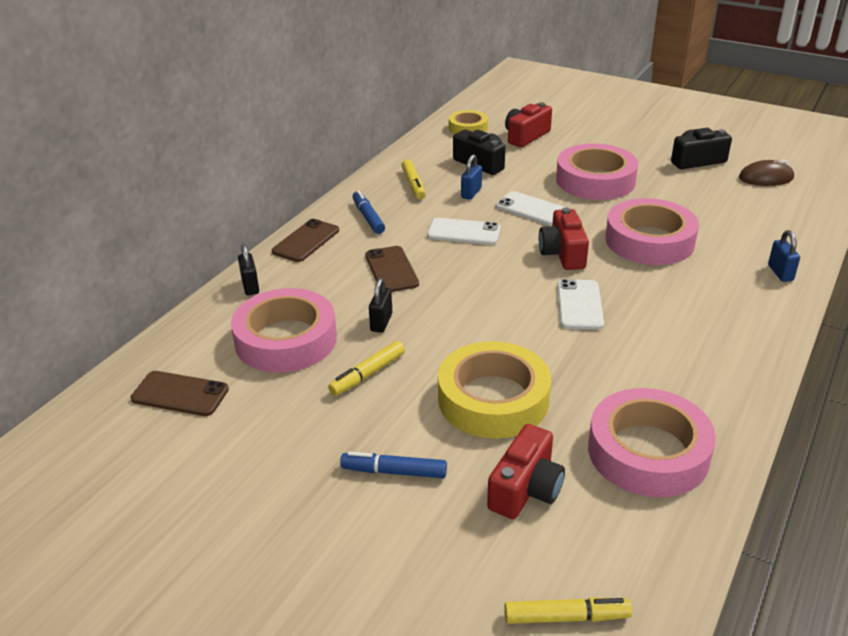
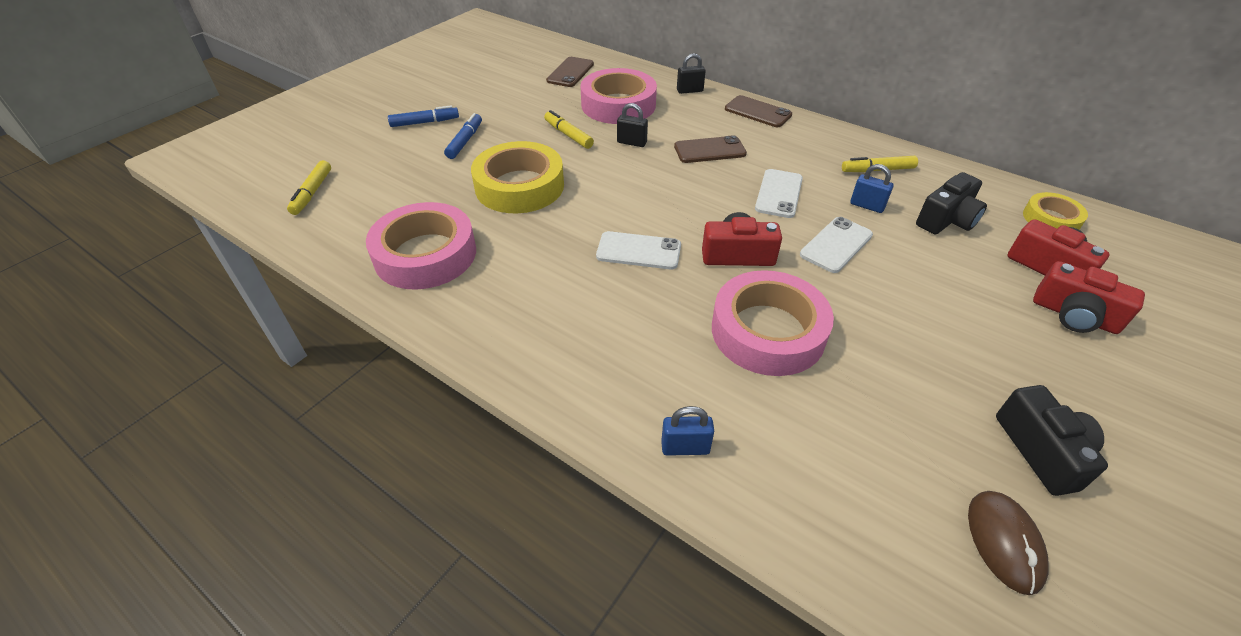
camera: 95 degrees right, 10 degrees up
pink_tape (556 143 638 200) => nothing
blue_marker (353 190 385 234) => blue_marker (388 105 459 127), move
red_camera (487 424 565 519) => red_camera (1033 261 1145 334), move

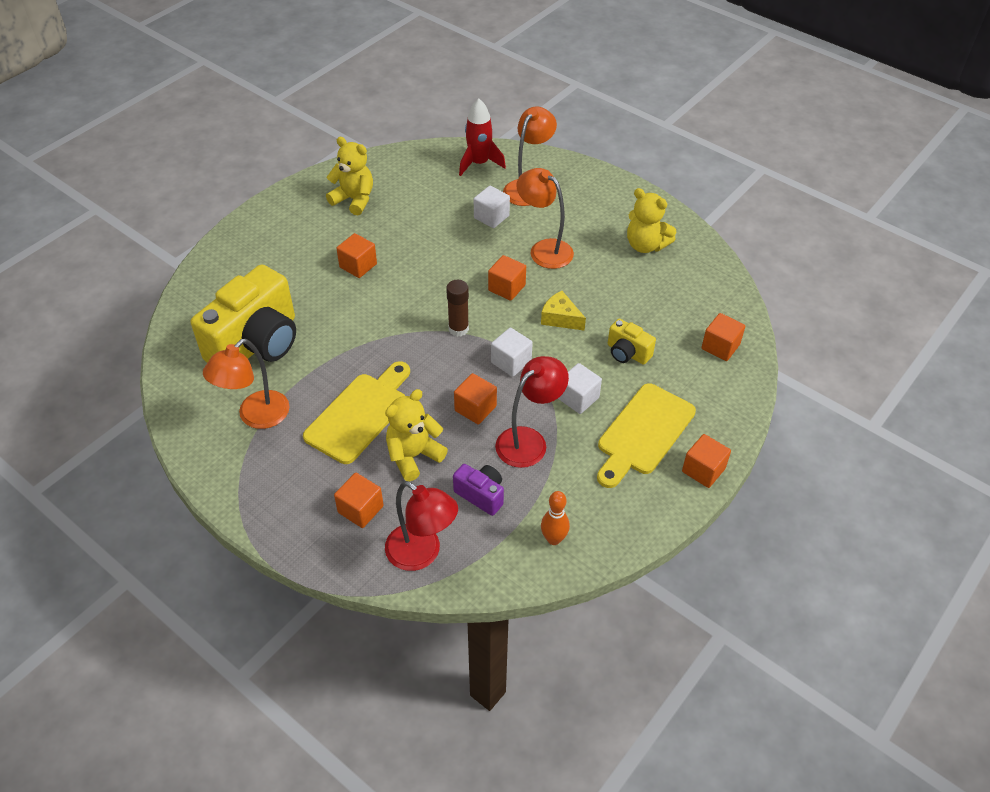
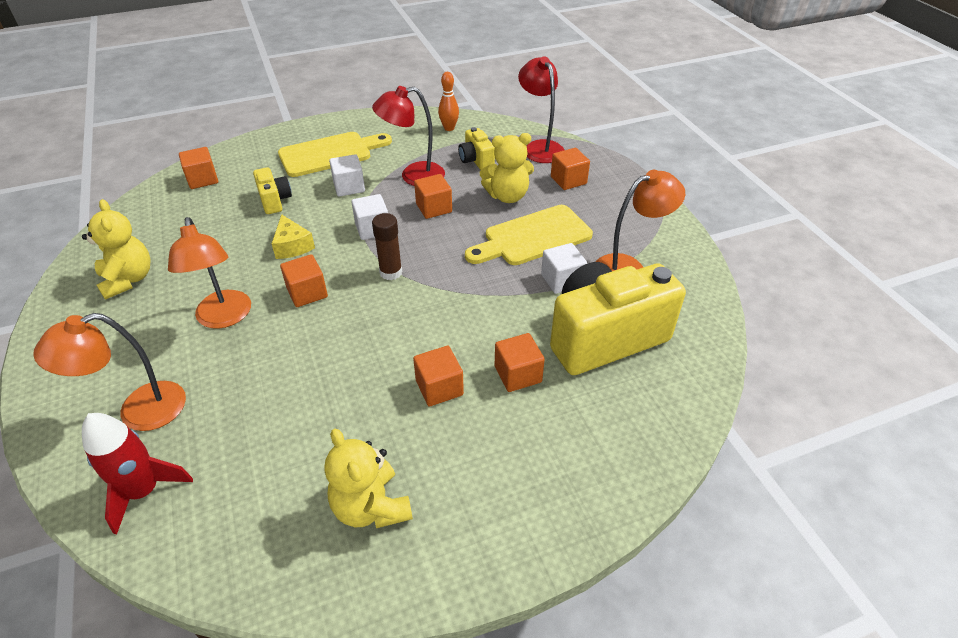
camera: 150 degrees left, 5 degrees down
white_cube (474 186 510 228) => white_cube (541 243 587 294), move
orange_cube (682 434 731 488) => orange_cube (495 333 545 392), move
purple_camera (453 464 504 516) => yellow_camera (458 127 495 170)

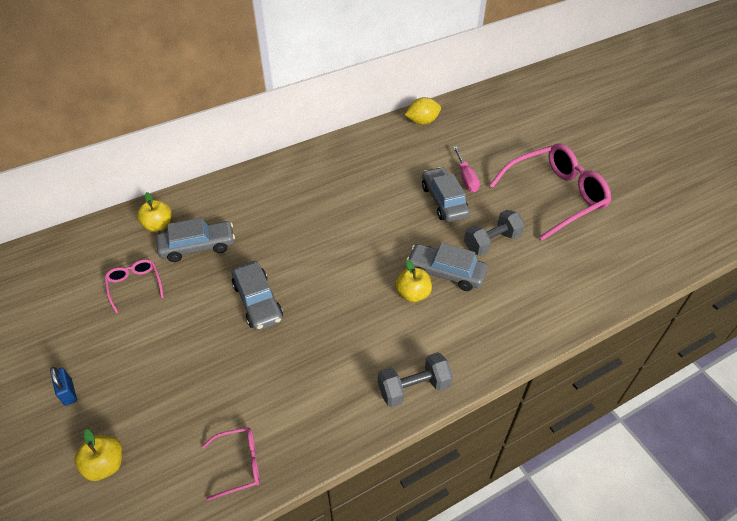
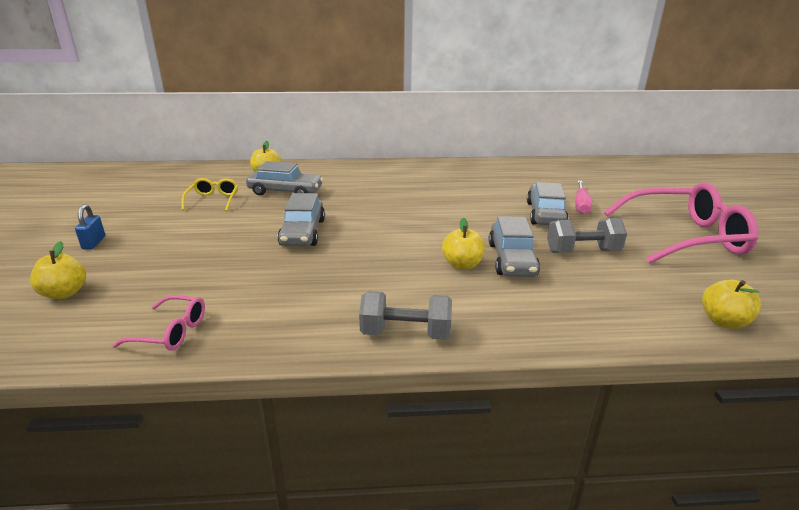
camera: 25 degrees right, 20 degrees down
yellow_lemon (405 97 441 125) => nothing
grey_car (406 243 488 291) => grey_car (489 216 540 277), 135 degrees counterclockwise
pink_glasses (104 259 164 313) => yellow_glasses (181 178 239 211)
nothing => yellow_apple (702 280 761 329)

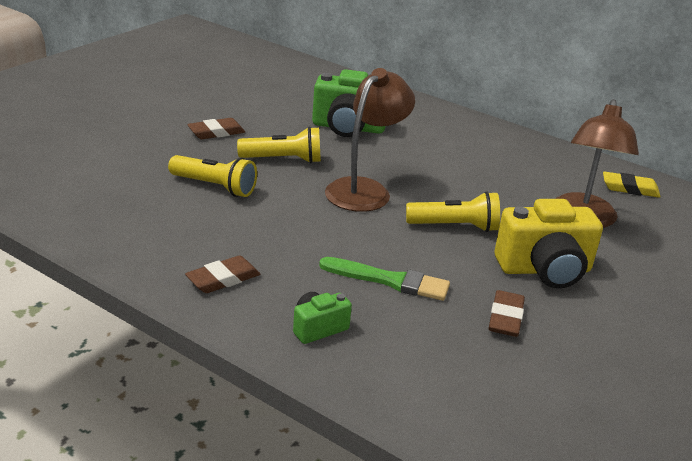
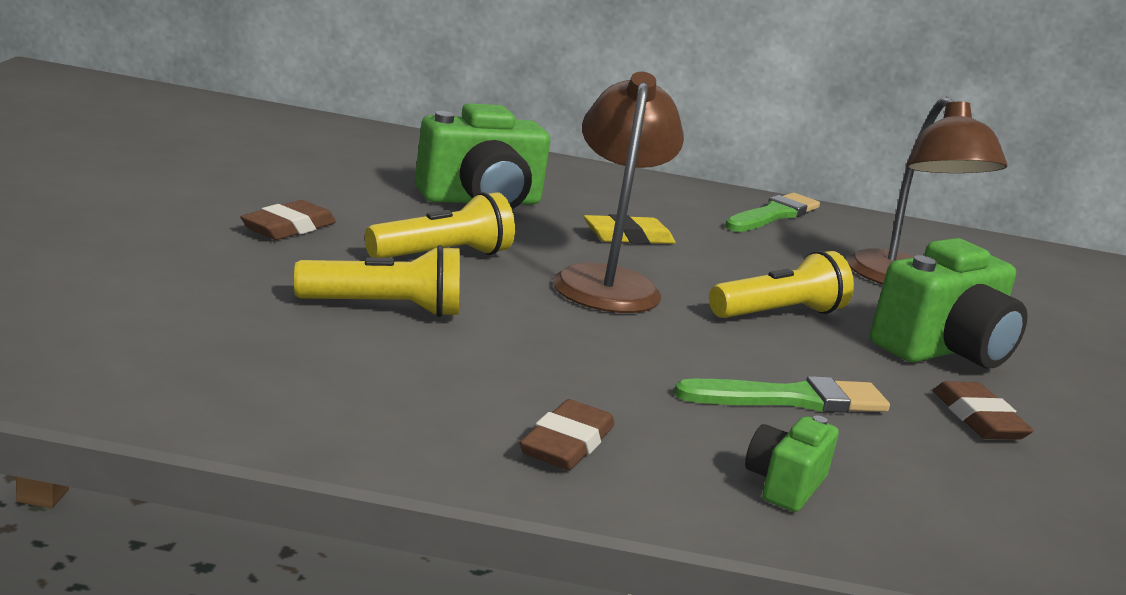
camera: 30 degrees left, 10 degrees down
yellow_eraser (603 171 661 198) => yellow_eraser (584 214 676 244), move
yellow_camera (495 199 603 289) => green_camera (870 238 1028 369)
nothing => green_brush (725 193 820 232)

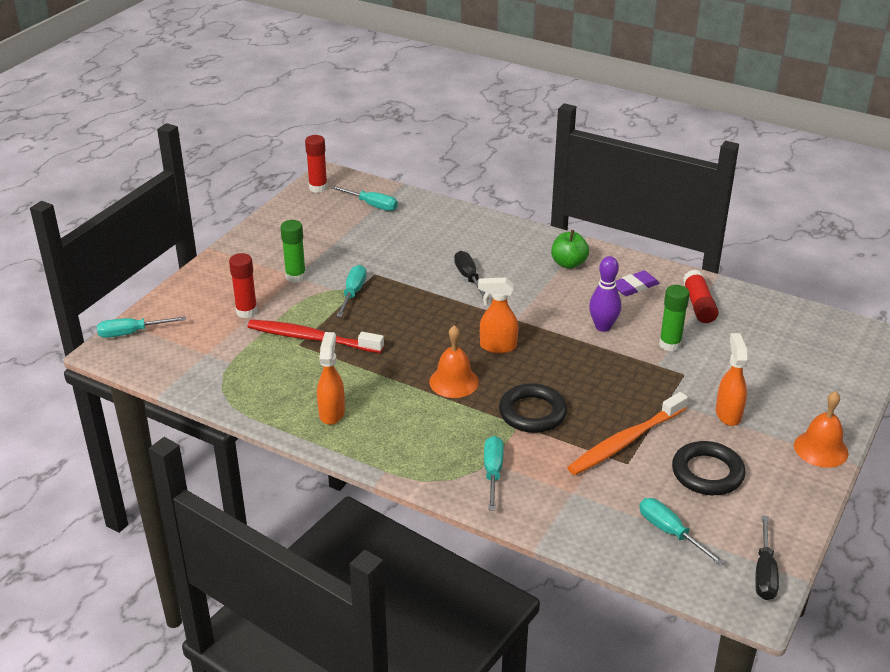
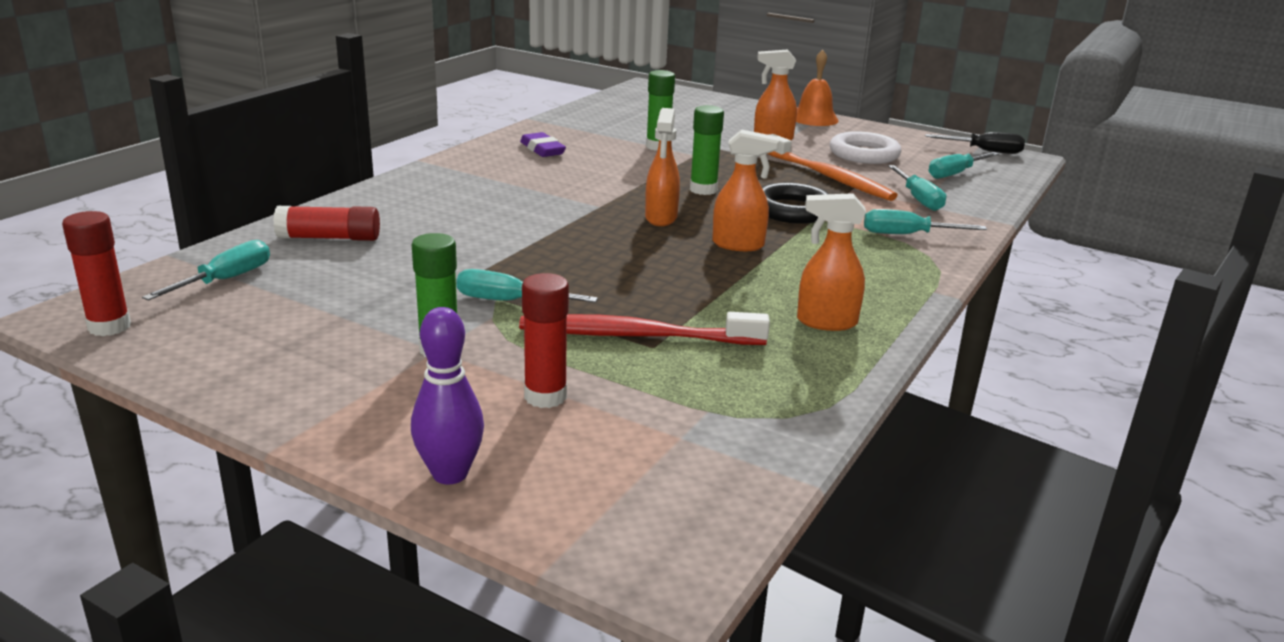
camera: 90 degrees left, 10 degrees down
green_apple (551 230 589 269) => nothing
black_screwdriver (454 251 489 299) => nothing
purple_bowling_pin (589 256 621 332) => purple_bowling_pin (411 307 484 484), move
red_glue_stick (683 270 719 323) => red_glue_stick (273 206 380 241), move
turquoise_screwdriver (97 316 186 338) => turquoise_screwdriver (888 165 946 211), move
red_toothbrush (247 320 384 353) => red_toothbrush (519 312 770 345), 75 degrees clockwise
orange_bell (429 325 479 398) => orange_spray_bottle (712 129 780 251)
black_ring (672 441 746 495) => white_ring (830 131 902 164)
nothing => green_glue_stick (690 105 724 195)

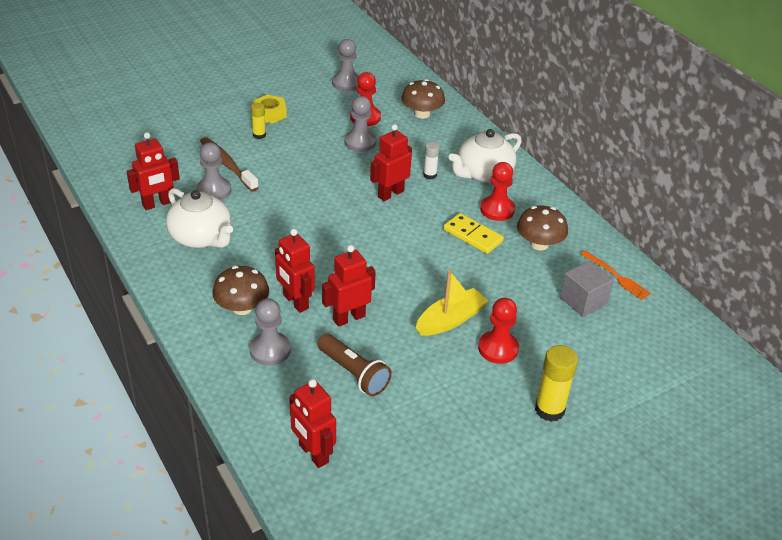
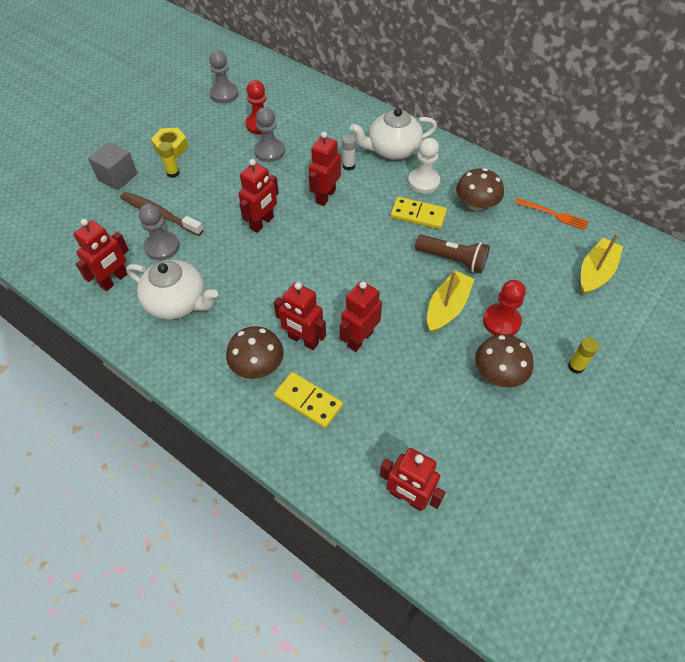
camera: 20 degrees left, 15 degrees up
brown_mushroom (401 79 445 119) => brown_mushroom (475 334 534 388), move
white_teapot (449 129 522 183) => white_teapot (350 108 437 160), 45 degrees clockwise
red_pawn (480 162 515 221) => white_pawn (408 138 440 194)
grey_cube (560 260 614 317) => grey_cube (88 142 138 190), move
grey_pawn (250 298 291 366) => yellow_domino (274 372 343 428)
brown_flashlight (317 334 392 396) => brown_flashlight (415 235 490 273), move
yellow_glue_stick (535 345 578 422) => yellow_glue_stick (568 338 599 374), x0.58
nothing => red_robot (238 159 279 233)
nothing => yellow_boat (581 233 623 295)

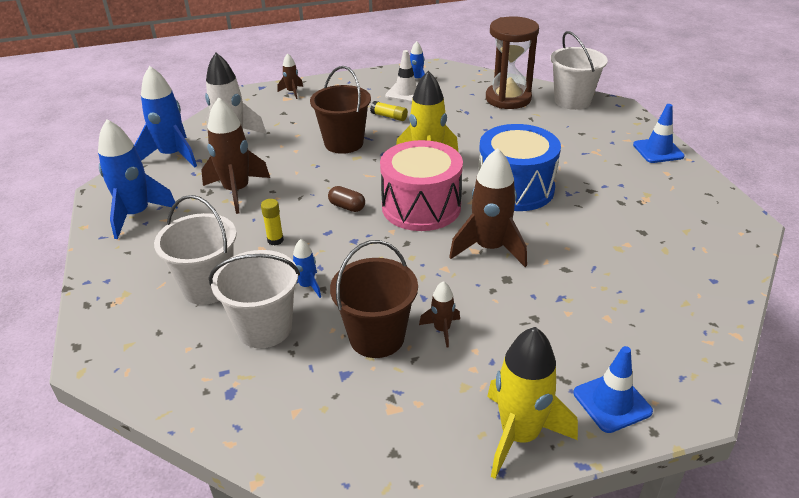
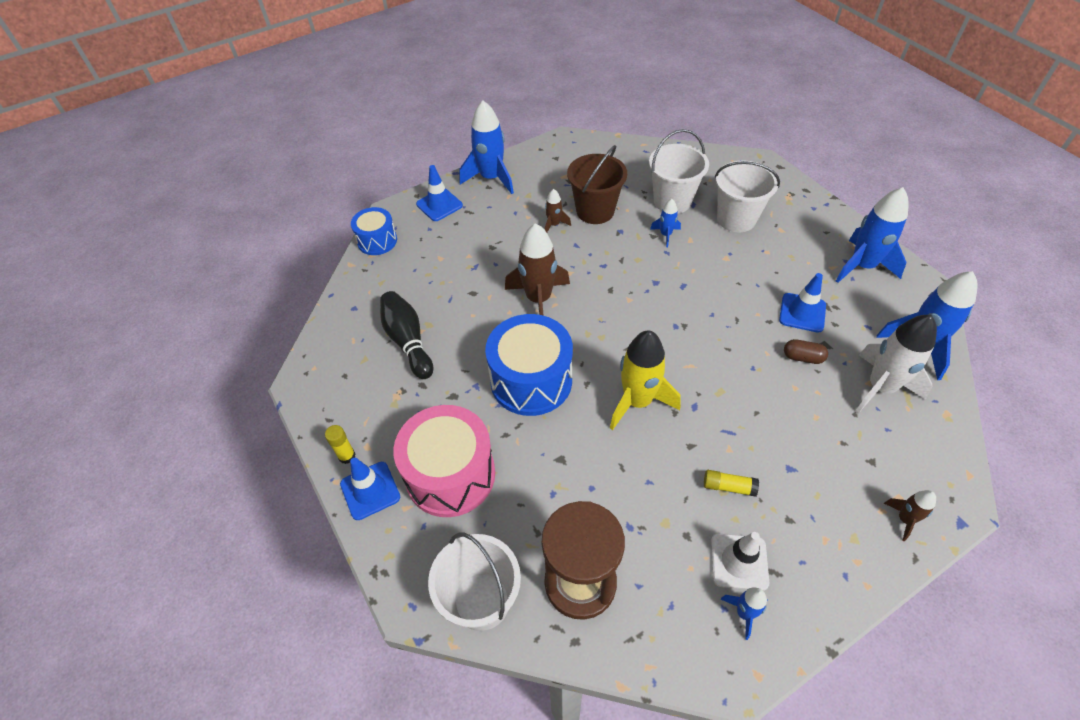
camera: 165 degrees right, 15 degrees up
brown_bucket (310 66 371 154) => nothing
brown_rocket (201 97 270 214) => blue_traffic_cone (779 273 826 333)
pink_drum (380 140 463 231) => pink_drum (393 405 495 517), move
brown_capsule (328 186 365 212) => brown_capsule (784 339 828 364), move
yellow_glue_stick (261 199 284 245) => yellow_glue_stick (325 425 355 464), move
yellow_rocket (487 327 578 479) => blue_rocket (459 101 514 194)
nothing => blue_drum (351 207 397 255)
nothing => black_bowling_pin (380 291 433 379)

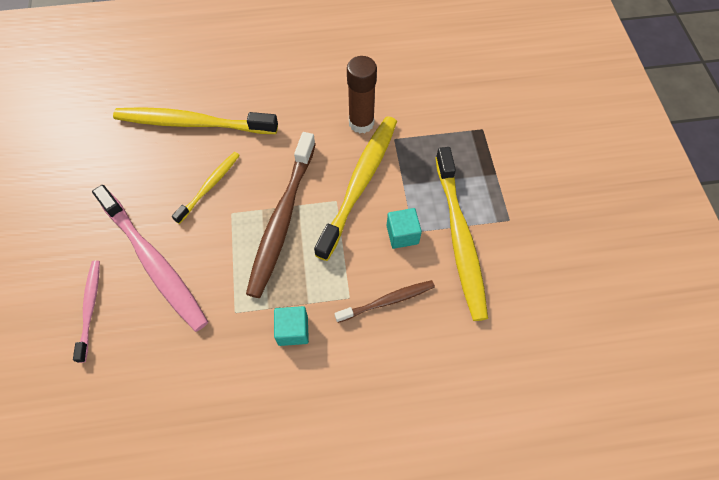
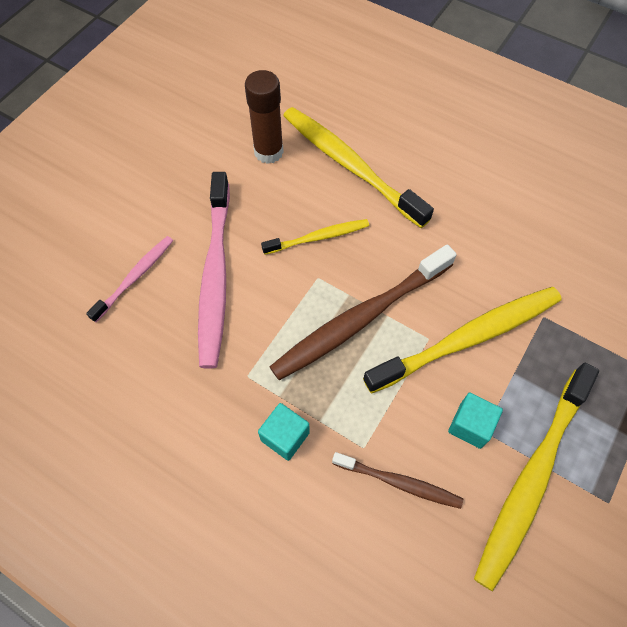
camera: 40 degrees right, 0 degrees up
brown_glue_stick (347 56 377 133) => brown_glue_stick (245 70 284 164), move

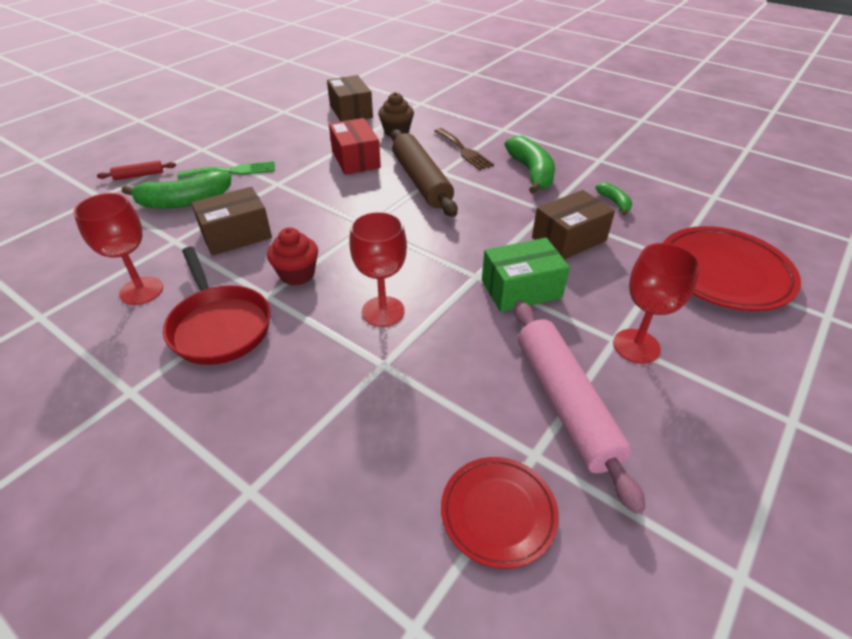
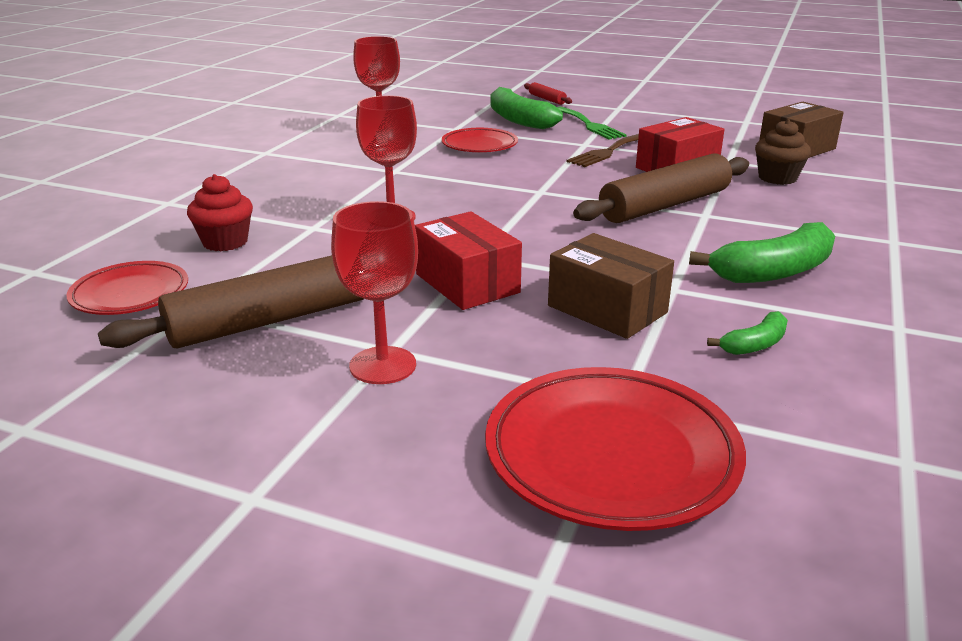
camera: 75 degrees right, 15 degrees down
brown_fork (434 128 494 170) => brown_fork (567 134 639 167), move
brown_box (191 187 272 256) => red_plate (442 128 518 152)
red_cupcake (267 227 318 286) => red_cupcake (187 174 253 251), move
green_box (482 238 570 312) => red_box (415 211 522 310)
red_pan (163 247 271 365) => nothing
pink_rolling_pin (514 301 645 514) => brown_rolling_pin (98 256 364 349)

